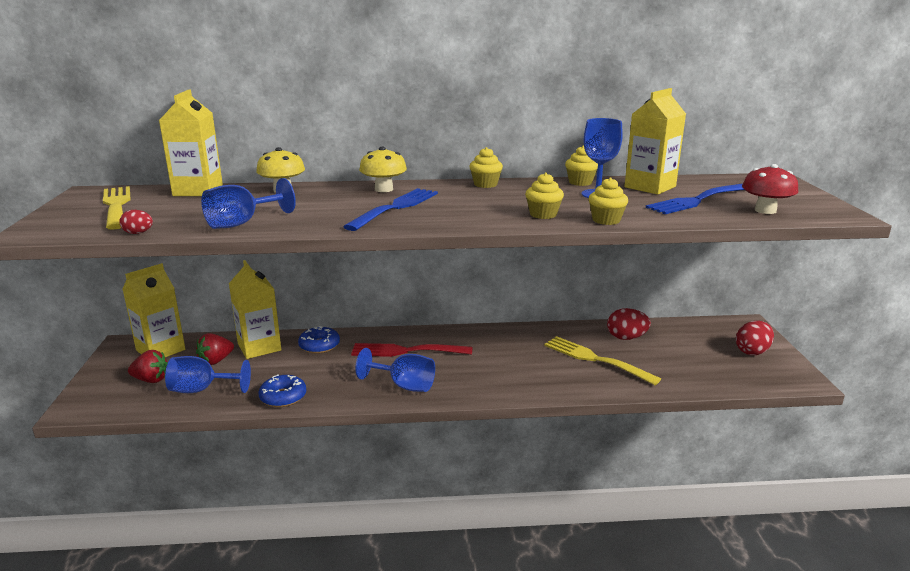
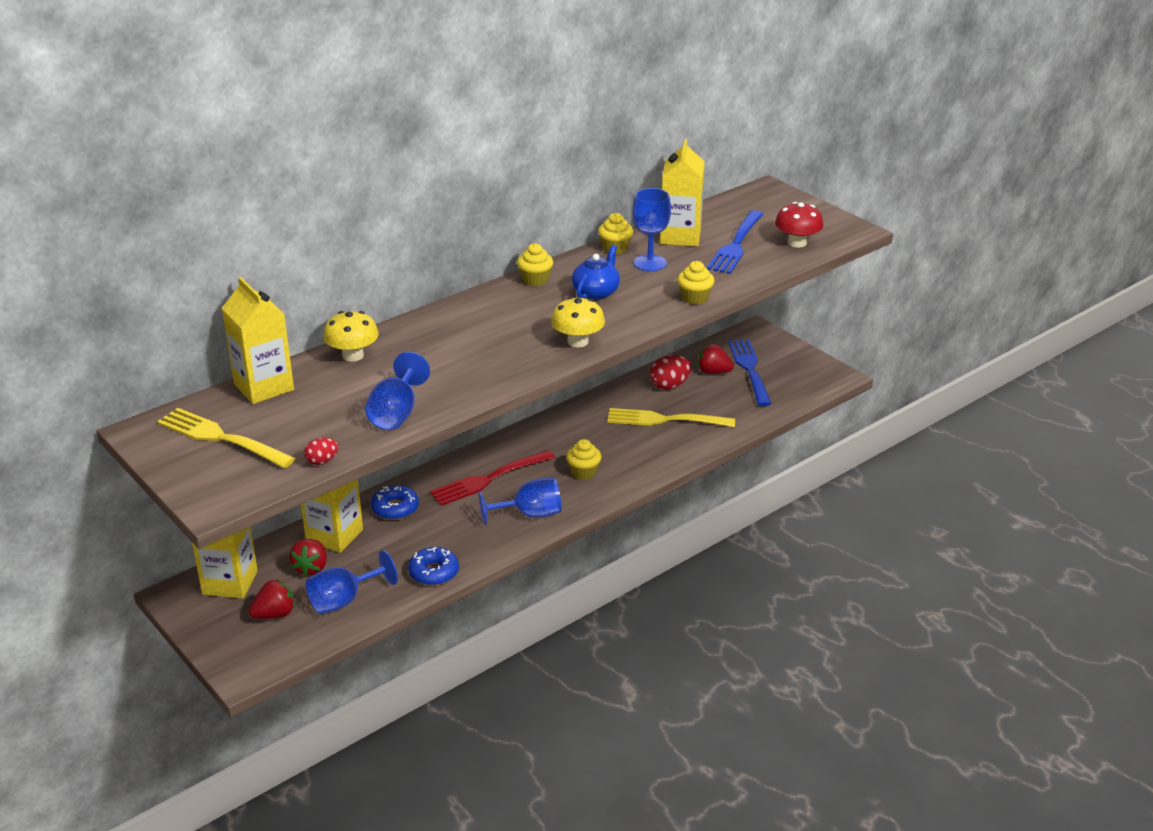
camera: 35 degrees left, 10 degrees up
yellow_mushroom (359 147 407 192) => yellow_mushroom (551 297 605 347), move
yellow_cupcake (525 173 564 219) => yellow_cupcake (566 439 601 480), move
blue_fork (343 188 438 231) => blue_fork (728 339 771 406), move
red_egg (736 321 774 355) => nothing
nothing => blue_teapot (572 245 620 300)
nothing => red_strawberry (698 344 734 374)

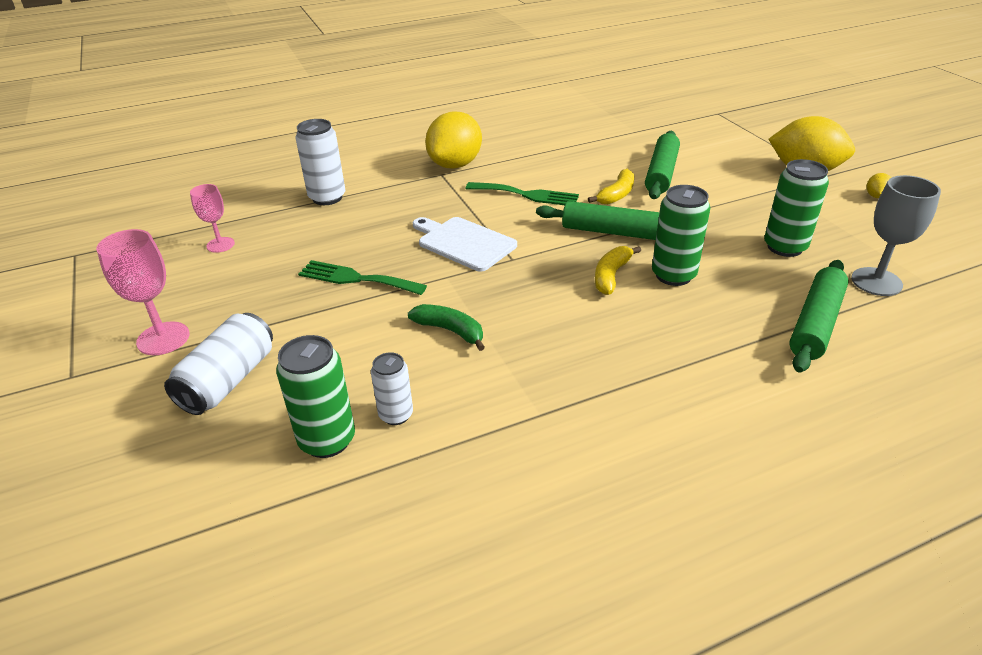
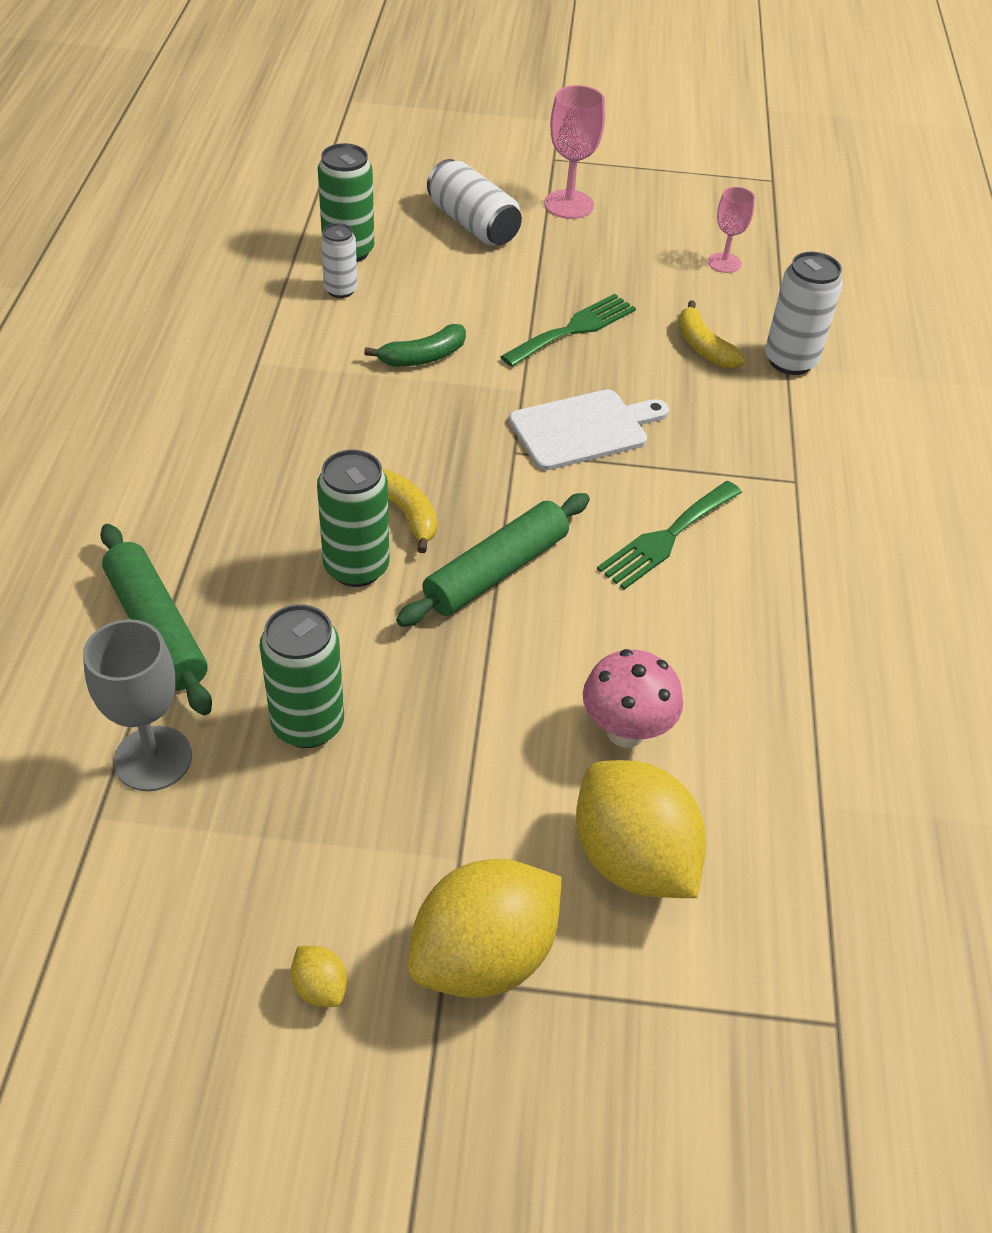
camera: 115 degrees right, 10 degrees up
yellow_lemon (425 112 482 169) => yellow_lemon (576 760 706 898), move
green_rolling_pin (645 131 680 199) => pink_mushroom (583 649 683 748)
yellow_banana (588 169 634 205) => yellow_banana (679 300 745 368), move

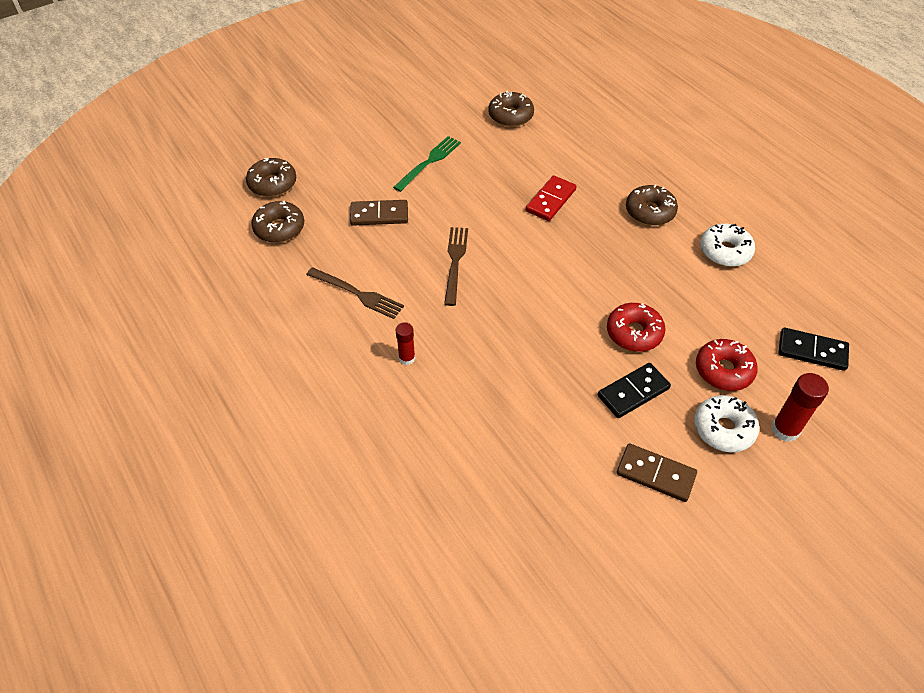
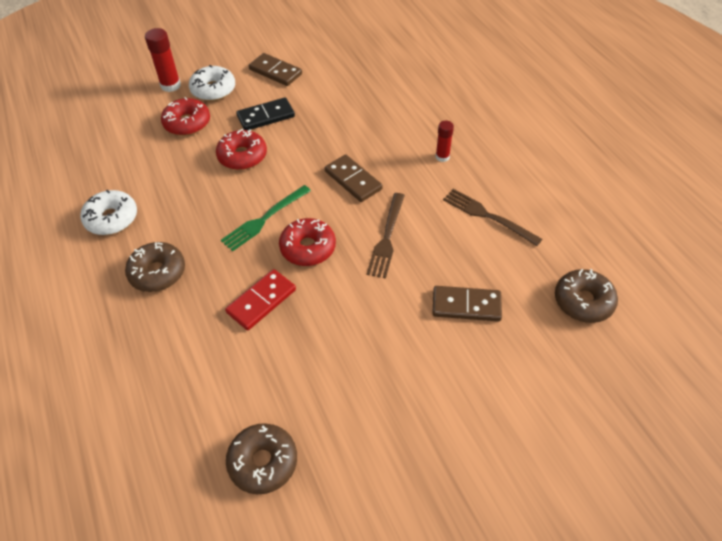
camera: 170 degrees left, 0 degrees up
green_fork (393 136 461 192) => green_fork (221 185 311 251), move
brown_donut (246 158 296 197) => nothing
black_domino (779 328 849 371) => nothing
nothing => brown_domino (325 155 383 202)
nothing => red_donut (279 218 336 266)

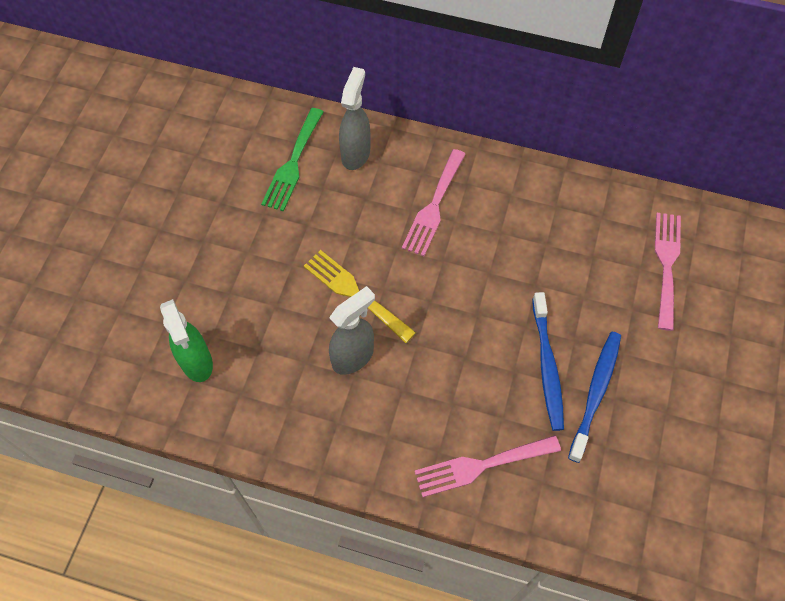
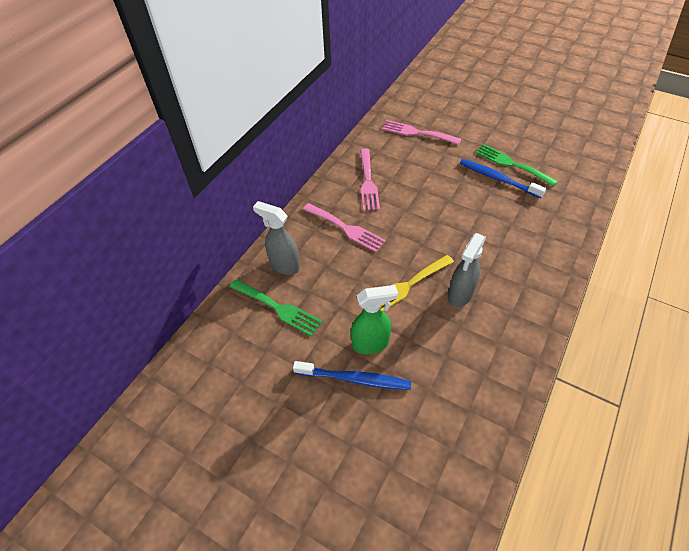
camera: 75 degrees left, 10 degrees down
grey_spray_bottle (329 286 375 375) => grey_spray_bottle (448 233 486 307), 120 degrees counterclockwise
blue_toothbrush (532 292 564 431) => blue_toothbrush (293 361 411 390), move
green_spray_bottle (160 299 213 382) => green_spray_bottle (351 285 398 354), move
pink_fork (415 435 561 497) => pink_fork (360 149 380 211), move
nothing => green_fork (475 144 558 187)

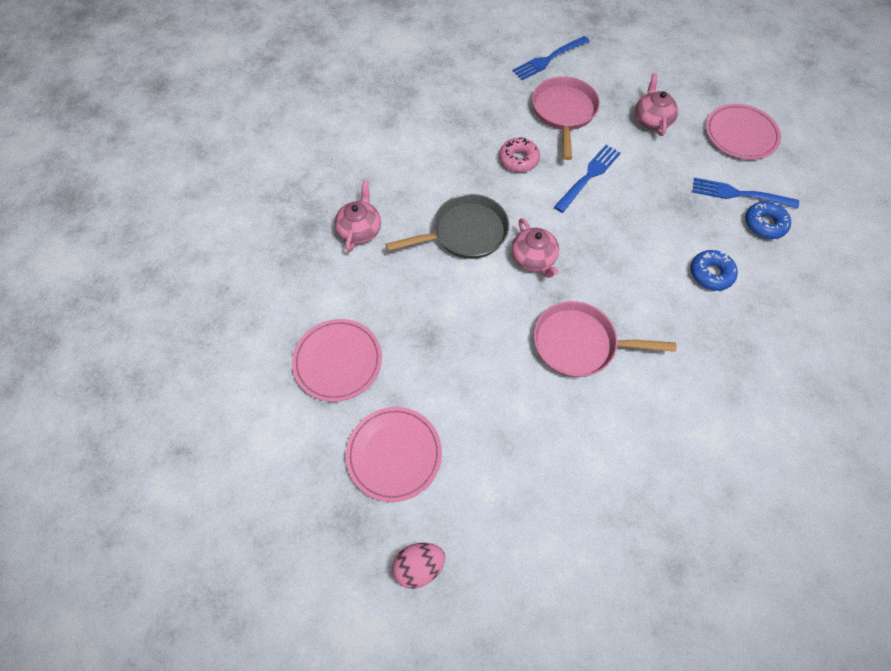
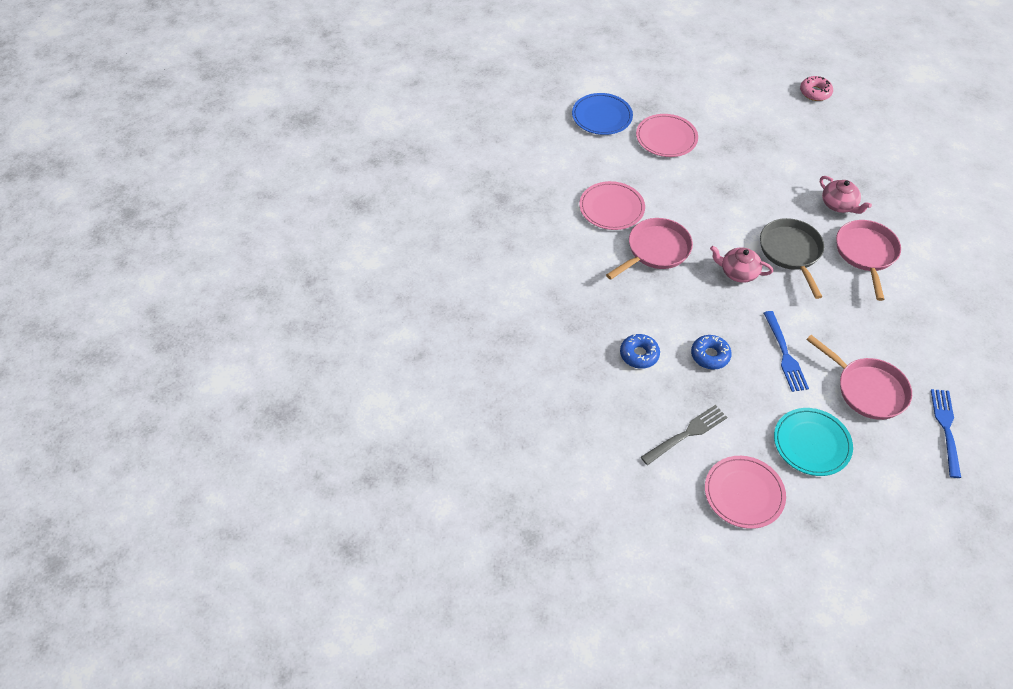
camera: 130 degrees right, 10 degrees down
pink_teapot (635 73 678 136) => turquoise_plate (774 408 853 476)
pink_donut (499 137 540 172) => pink_donut (800 76 833 101), move
blue_fork (692 178 799 209) => grey_fork (641 405 728 465)
grey_pan (386 194 509 259) => grey_pan (760 218 824 299), 150 degrees clockwise
blue_donut (745 201 791 239) => blue_donut (691 335 732 370), move
pink_plate (292 319 382 402) => pink_plate (579 181 645 230), move
pink_egg (392 543 445 589) => blue_plate (572 93 633 135)
nothing => pink_pan (836 220 901 301)

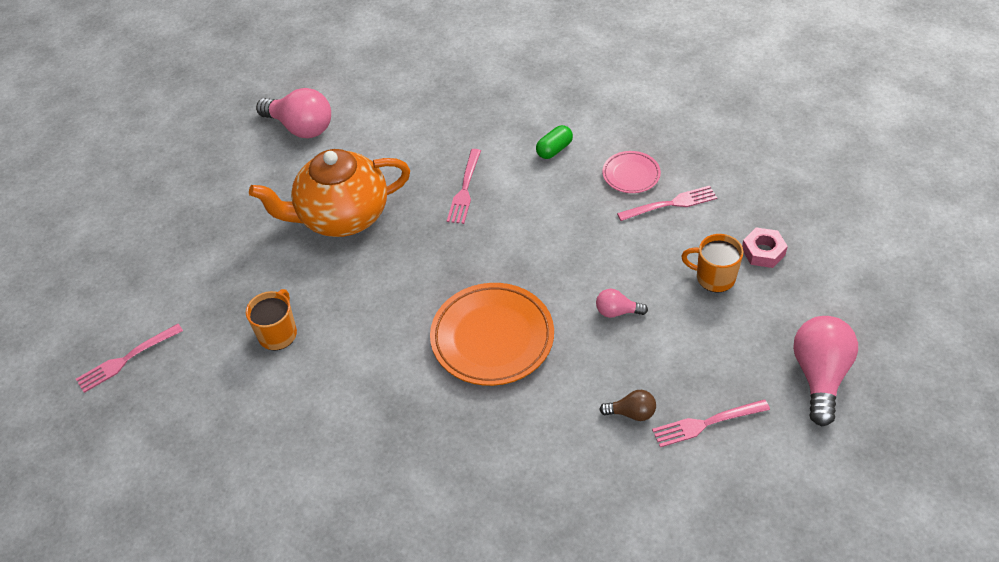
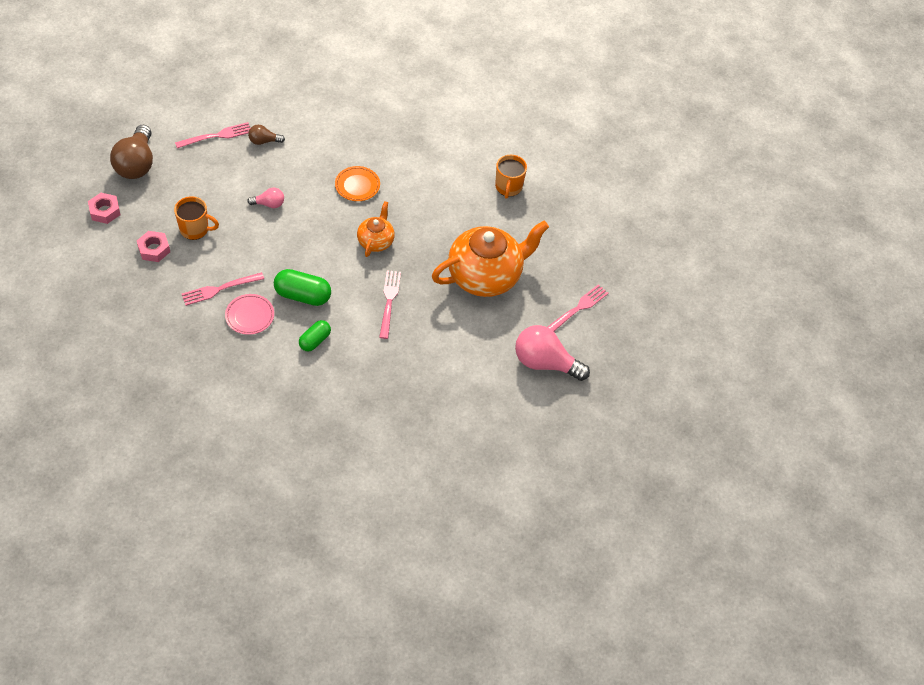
camera: 165 degrees right, 5 degrees up
orange_plate (430 283 554 386) => orange_plate (335 166 380 201), x0.53
pink_light_bulb (793 316 858 426) => brown_light_bulb (110 125 153 179)
pink_fork (76 324 183 393) => pink_fork (547 284 609 332), move
nothing => pink_nut (88 193 120 224)
nothing => orange_teapot (357 201 395 257)
nothing => green_capsule (274 269 331 306)

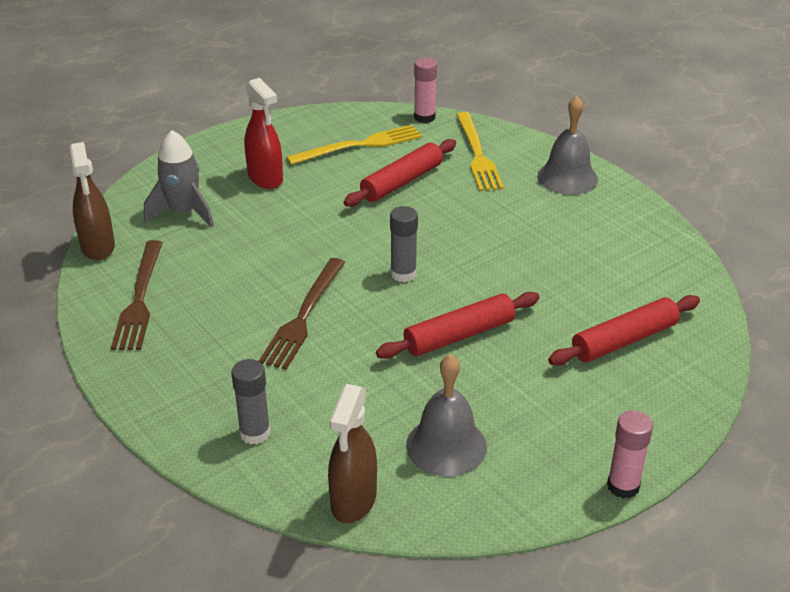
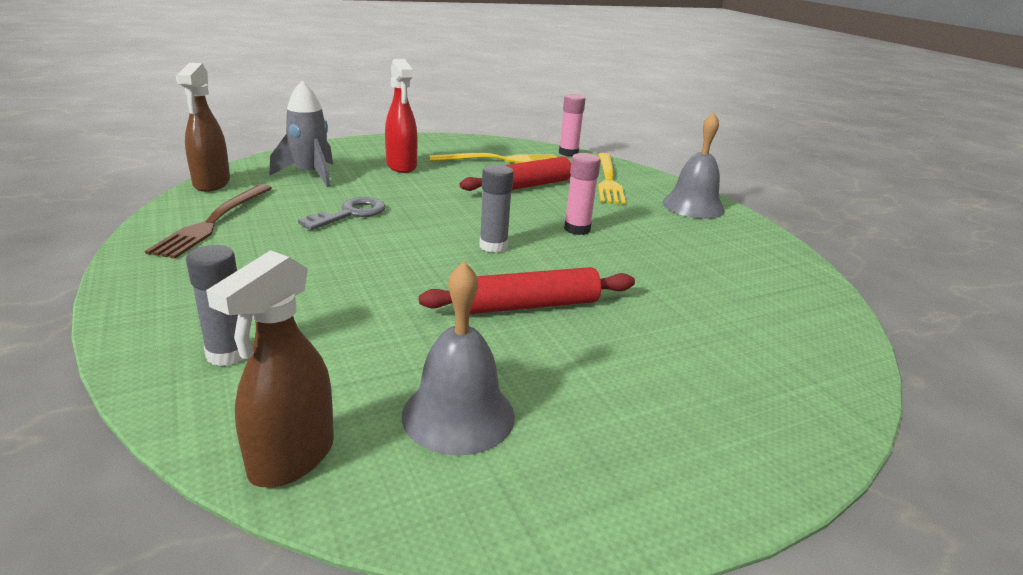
camera: 10 degrees right, 10 degrees down
brown_fork (259 258 345 370) => nothing
red_rolling_pin (548 295 700 366) => nothing
pink_glue_stick (607 410 653 499) => pink_glue_stick (564 153 601 235), move
nothing => grey_key (298 197 386 230)

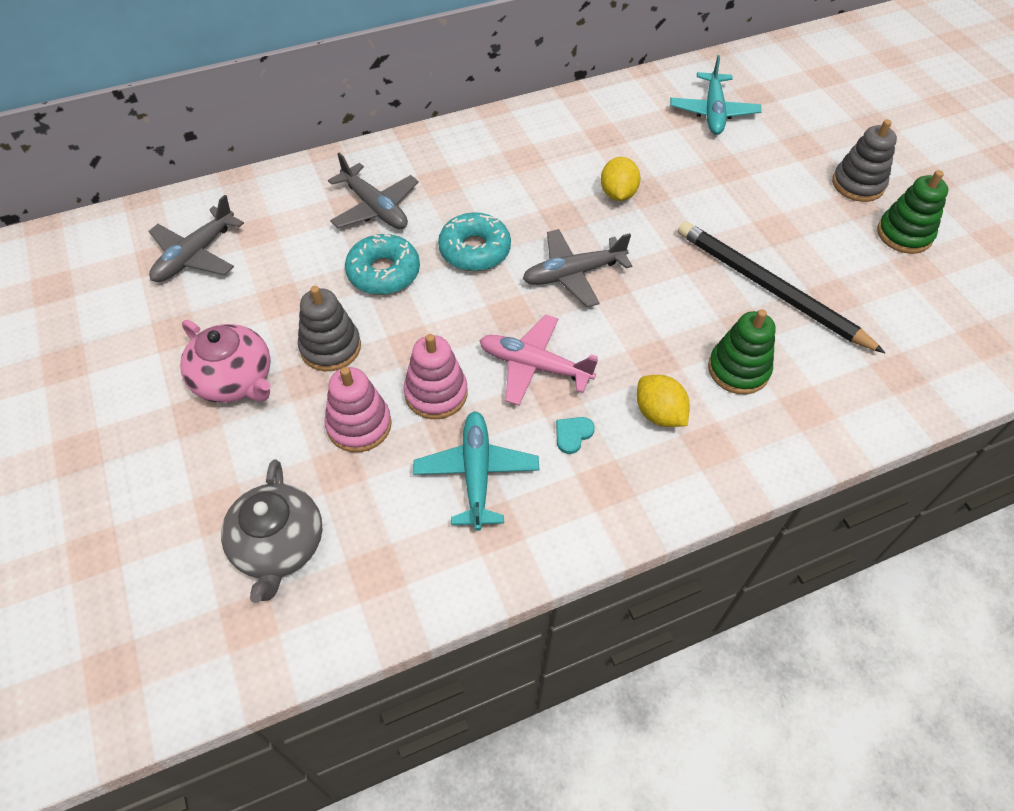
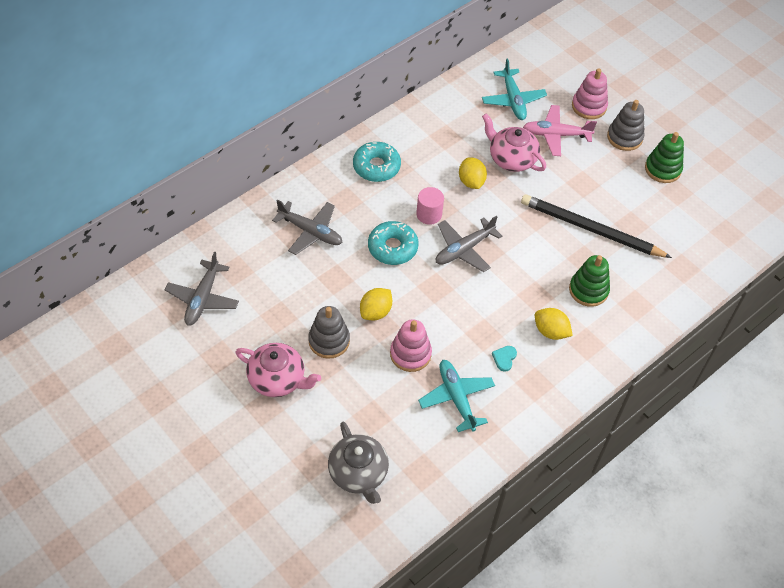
camera: 20 degrees left, 0 degrees up
turquoise_donut (345 234 420 295) => turquoise_donut (353 142 401 182), move
pink_plane (479 314 598 405) => pink_plane (523 105 597 156), move
pink_stacking_toy (324 367 392 452) => pink_stacking_toy (572 68 608 119), move
nothing => pink_teapot (482 113 546 172)
nothing => pink_cylinder (416 187 444 225)
nothing => yellow_lemon (360 288 392 320)

